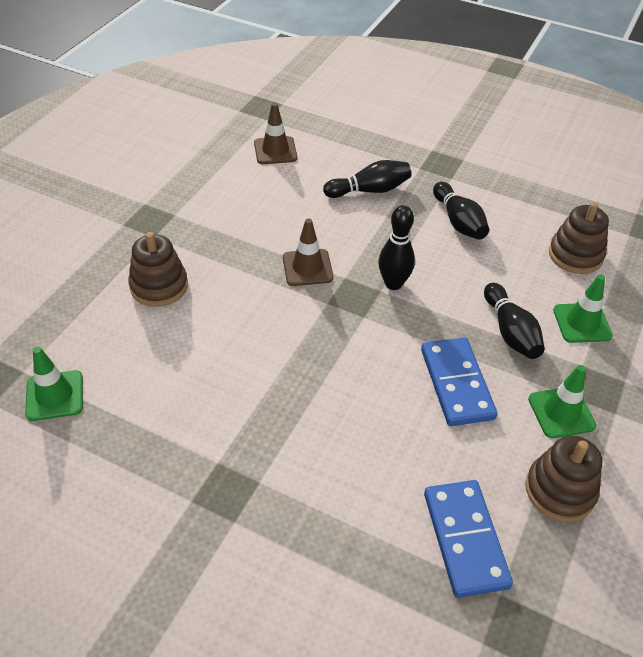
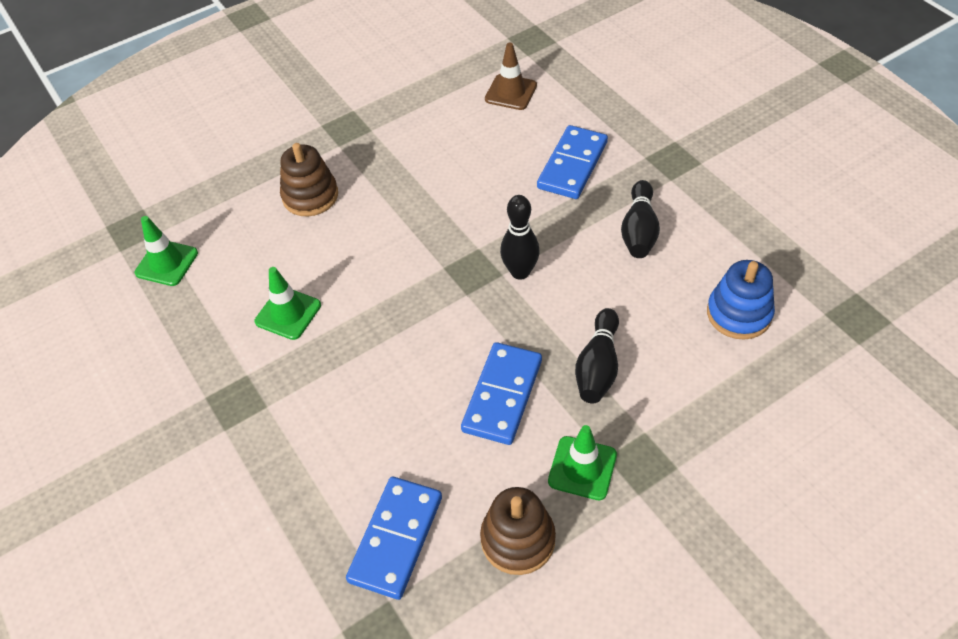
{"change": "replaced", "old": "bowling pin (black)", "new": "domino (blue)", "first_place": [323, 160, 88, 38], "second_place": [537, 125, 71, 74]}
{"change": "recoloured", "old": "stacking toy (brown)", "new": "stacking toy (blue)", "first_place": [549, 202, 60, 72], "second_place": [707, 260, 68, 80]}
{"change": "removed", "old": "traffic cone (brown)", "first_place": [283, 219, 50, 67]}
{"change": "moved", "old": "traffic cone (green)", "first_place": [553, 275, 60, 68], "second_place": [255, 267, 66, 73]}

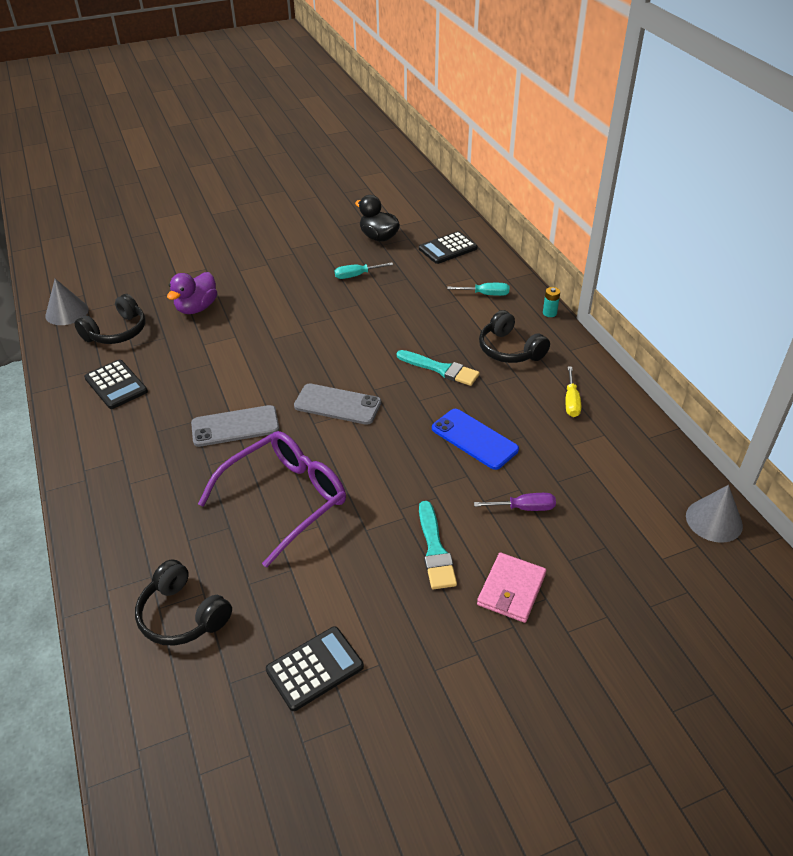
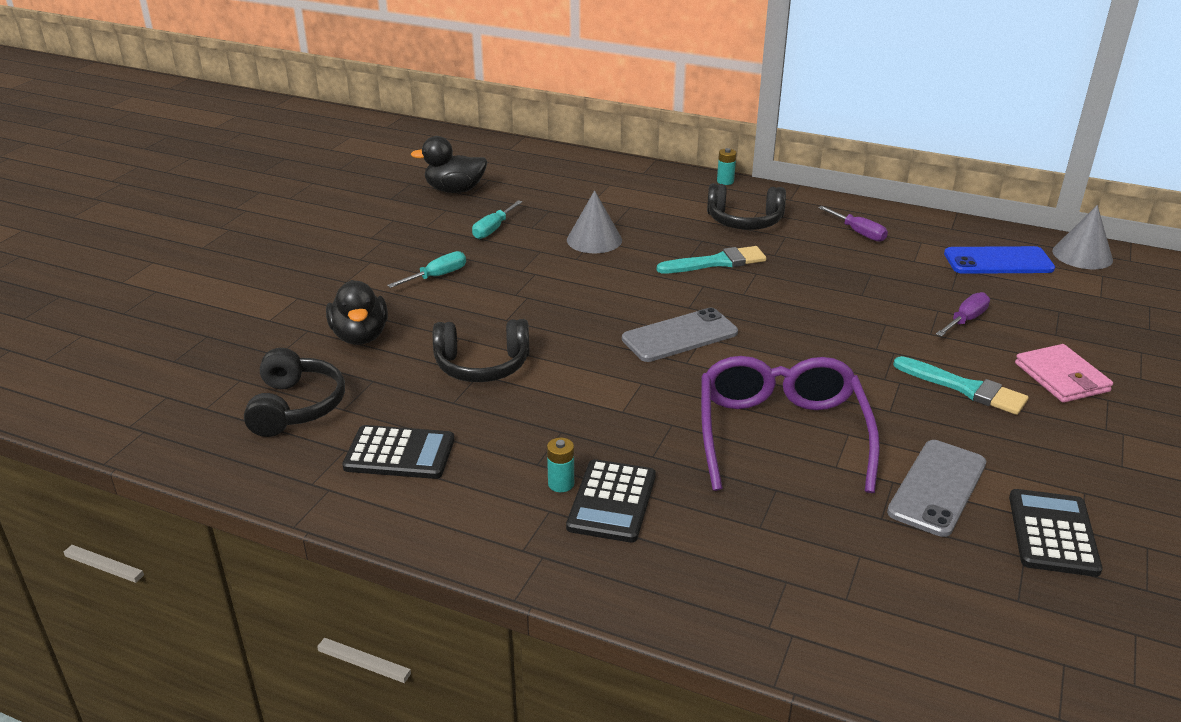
{"change": "moved", "old": "calculator (black)", "first_place": [419, 231, 58, 33], "second_place": [566, 459, 90, 84]}
{"change": "recoloured", "old": "duck (purple)", "new": "duck (black)", "first_place": [167, 272, 50, 42], "second_place": [326, 280, 62, 65]}
{"change": "moved", "old": "cone (grey)", "first_place": [45, 279, 44, 46], "second_place": [567, 190, 55, 63]}
{"change": "moved", "old": "screwdriver (turquoise)", "first_place": [447, 283, 62, 13], "second_place": [387, 251, 79, 37]}
{"change": "recoloured", "old": "screwdriver (yellow)", "new": "screwdriver (purple)", "first_place": [565, 366, 16, 51], "second_place": [818, 206, 70, 36]}
{"change": "moved", "old": "phone (grey)", "first_place": [191, 405, 88, 42], "second_place": [887, 440, 99, 97]}
{"change": "moved", "old": "phone (blue)", "first_place": [432, 409, 87, 61], "second_place": [944, 246, 111, 28]}
{"change": "moved", "old": "headphones (black)", "first_place": [135, 559, 97, 87], "second_place": [433, 319, 97, 63]}
{"change": "added", "new": "battery (turquoise)", "second_place": [547, 438, 27, 54]}

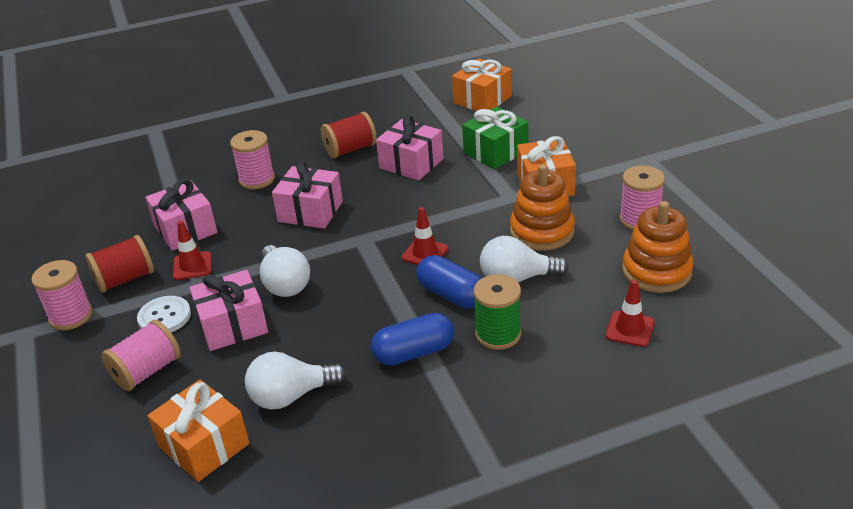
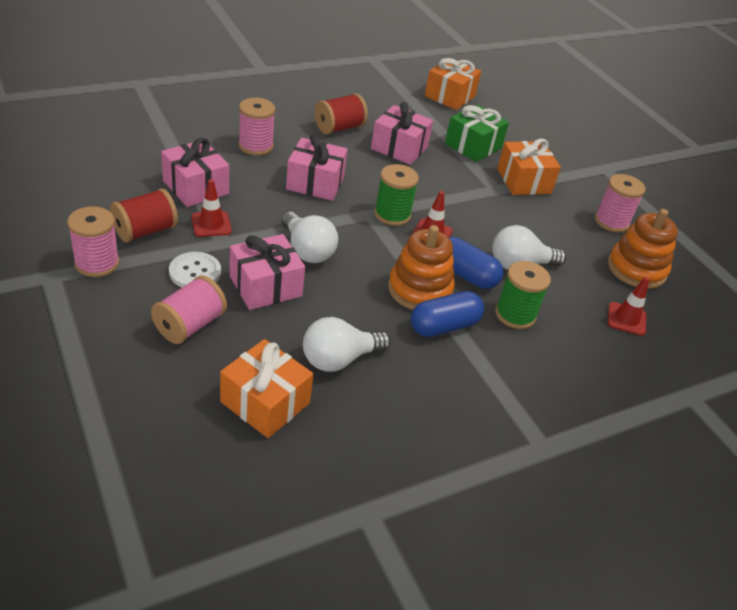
{"change": "moved", "old": "stacking toy (orange)", "first_place": [510, 164, 65, 87], "second_place": [388, 225, 67, 85]}
{"change": "added", "new": "spool (green)", "second_place": [374, 164, 45, 62]}

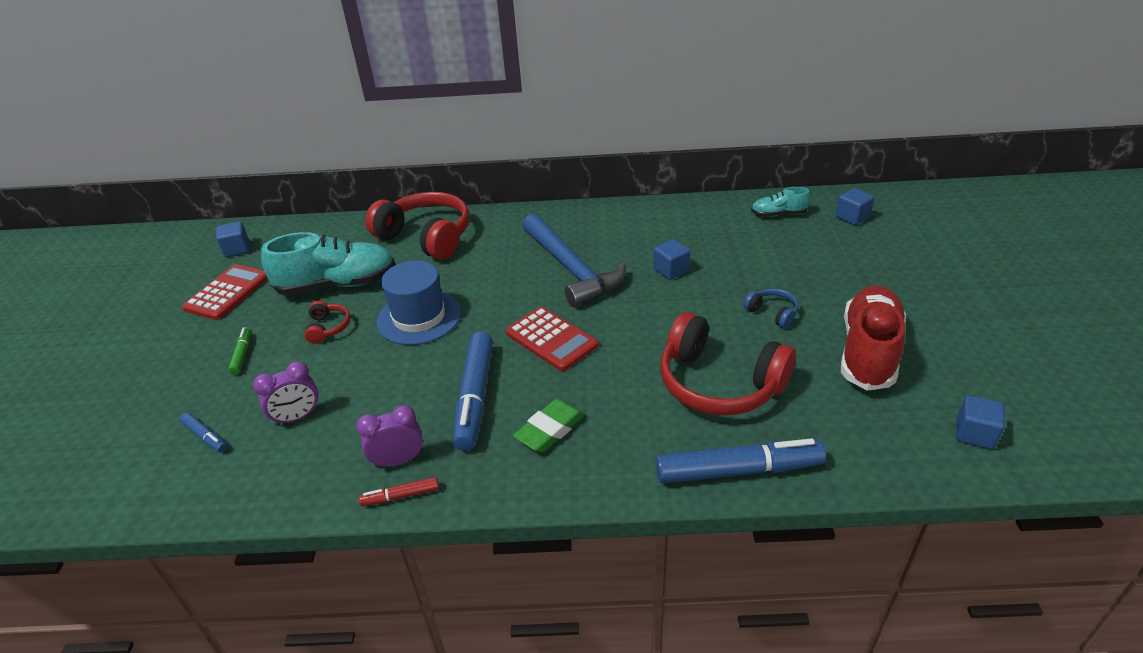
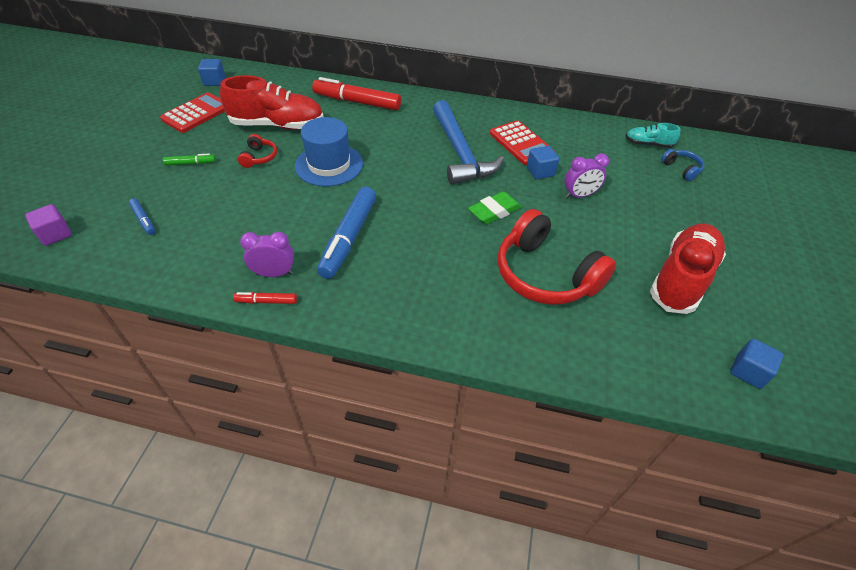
{"change": "removed", "old": "cube (blue)", "first_place": [836, 188, 38, 37]}
{"change": "replaced", "old": "headphones (red)", "new": "marker (red)", "first_place": [365, 192, 104, 68], "second_place": [312, 77, 89, 33]}
{"change": "recoloured", "old": "shoe (turquoise)", "new": "shoe (red)", "first_place": [261, 232, 134, 63], "second_place": [220, 75, 103, 55]}
{"change": "moved", "old": "headphones (blue)", "first_place": [744, 288, 55, 40], "second_place": [661, 149, 44, 32]}
{"change": "moved", "old": "calculator (red)", "first_place": [506, 307, 92, 64], "second_place": [490, 120, 64, 45]}
{"change": "turned", "old": "marker (green)", "first_place": [228, 327, 23, 48], "second_place": [163, 153, 53, 13], "degrees": 75}
{"change": "moved", "old": "clock (purple)", "first_place": [253, 361, 65, 65], "second_place": [564, 153, 45, 45]}
{"change": "moved", "old": "eraser (green)", "first_place": [513, 399, 72, 53], "second_place": [468, 191, 53, 33]}
{"change": "removed", "old": "marker (blue)", "first_place": [656, 438, 170, 45]}
{"change": "added", "new": "cube (purple)", "second_place": [25, 204, 47, 42]}

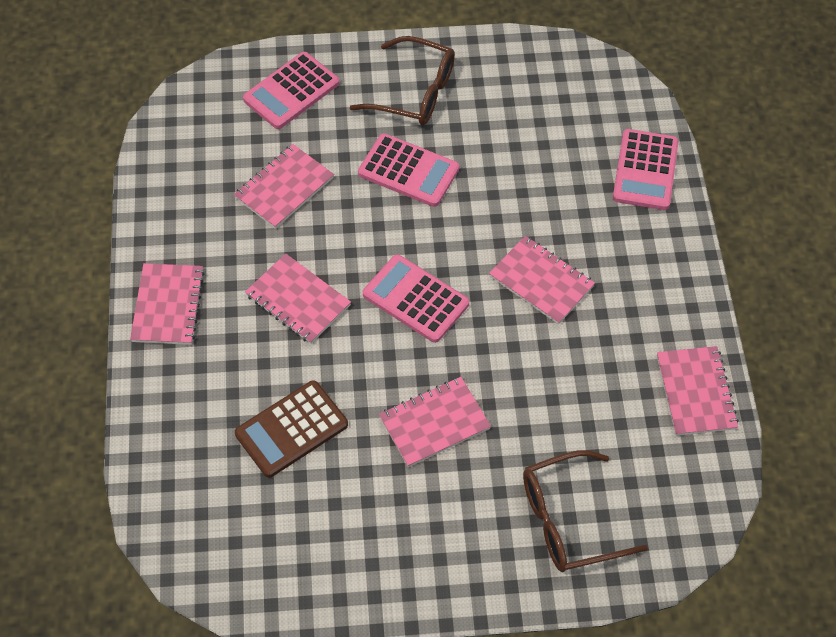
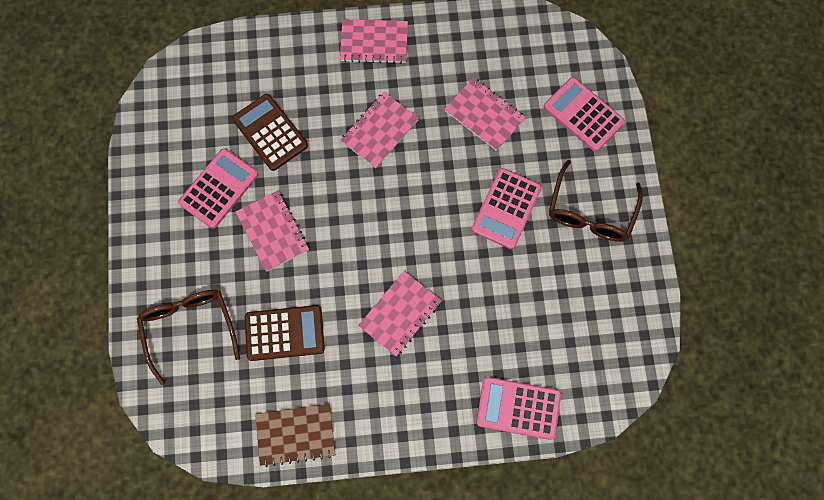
{"change": "moved", "old": "calculator (pink)", "first_place": [363, 254, 106, 89], "second_place": [178, 148, 80, 81]}
{"change": "recoloured", "old": "notebook (pink)", "new": "notebook (brown)", "first_place": [657, 346, 82, 90], "second_place": [255, 404, 80, 63]}
{"change": "added", "new": "calculator (brown)", "second_place": [245, 305, 80, 56]}

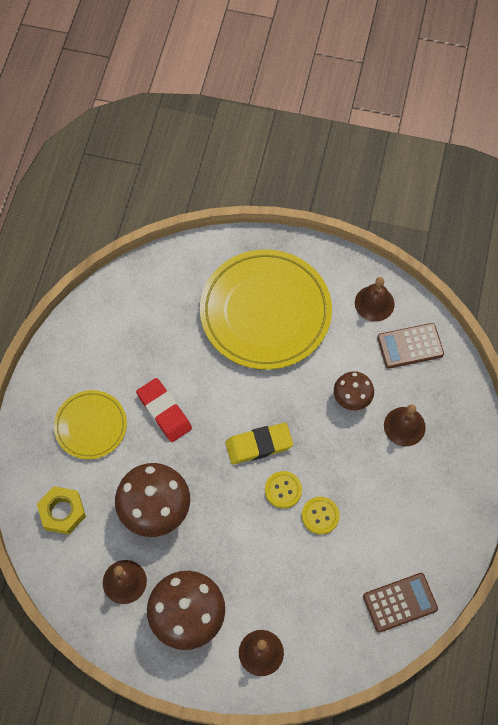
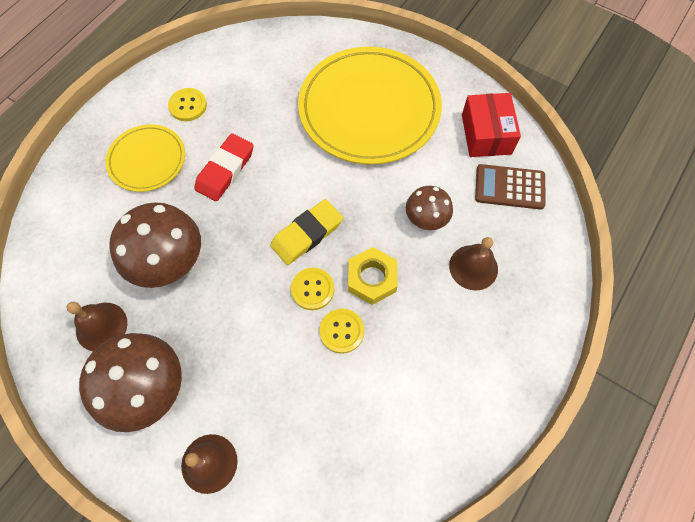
{"change": "replaced", "old": "bell (brown)", "new": "box (red)", "first_place": [355, 277, 40, 45], "second_place": [462, 93, 59, 64]}
{"change": "turned", "old": "eraser (red)", "first_place": [136, 378, 56, 64], "second_place": [194, 133, 60, 68], "degrees": 45}
{"change": "turned", "old": "eraser (yellow)", "first_place": [225, 423, 68, 42], "second_place": [270, 199, 73, 66], "degrees": -45}
{"change": "moved", "old": "nut (yellow)", "first_place": [37, 486, 49, 49], "second_place": [348, 247, 50, 58]}
{"change": "removed", "old": "calculator (brown)", "first_place": [363, 573, 75, 60]}
{"change": "added", "new": "button (yellow)", "second_place": [168, 88, 39, 33]}

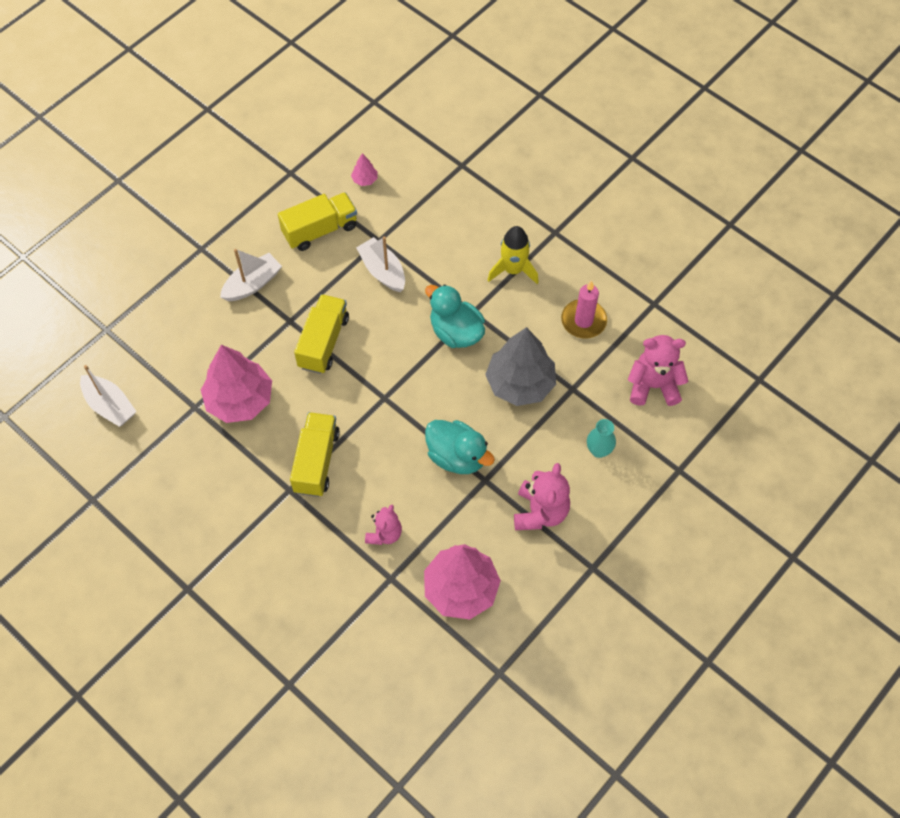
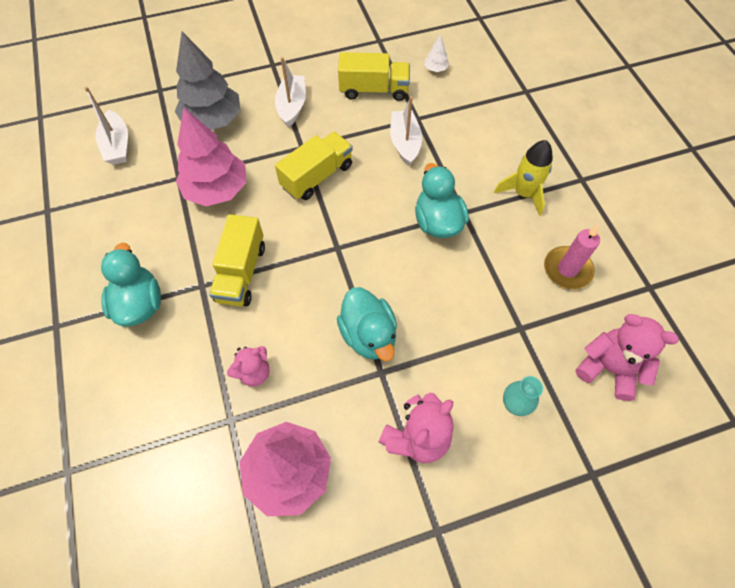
{"change": "recoloured", "old": "tree (pink)", "new": "tree (white)", "first_place": [351, 153, 27, 33], "second_place": [424, 34, 25, 38]}
{"change": "turned", "old": "boat (white)", "first_place": [220, 249, 62, 52], "second_place": [275, 57, 31, 71], "degrees": -75}
{"change": "moved", "old": "tree (grey)", "first_place": [485, 327, 71, 79], "second_place": [175, 32, 65, 98]}
{"change": "turned", "old": "truck (yellow)", "first_place": [290, 412, 50, 85], "second_place": [209, 214, 56, 92], "degrees": 150}
{"change": "added", "new": "duck (turquoise)", "second_place": [101, 243, 60, 84]}

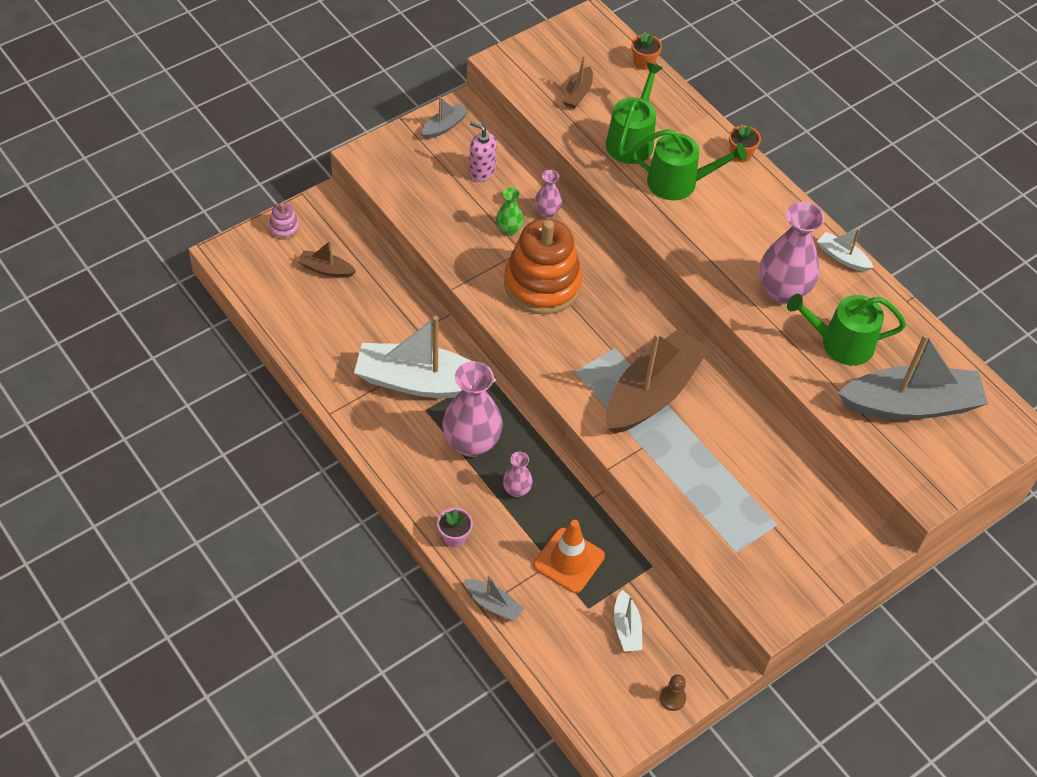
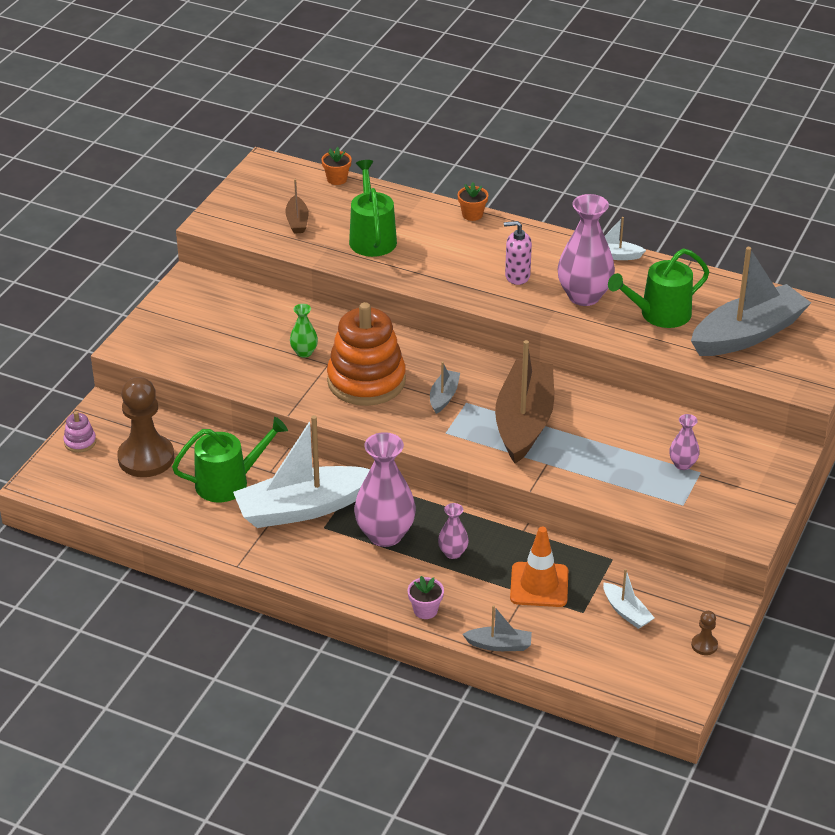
{"change": "moved", "old": "boat (grey)", "first_place": [421, 97, 48, 42], "second_place": [430, 361, 30, 53]}
{"change": "moved", "old": "soap dispenser (pink)", "first_place": [469, 121, 28, 61], "second_place": [504, 221, 28, 64]}
{"change": "moved", "old": "watering can (green)", "first_place": [631, 129, 116, 71], "second_place": [172, 417, 116, 85]}
{"change": "moved", "old": "vase (pink)", "first_place": [535, 170, 27, 48], "second_place": [669, 414, 31, 56]}
{"change": "replaced", "old": "boat (brown)", "new": "pawn (brown)", "first_place": [298, 240, 58, 37], "second_place": [117, 377, 57, 100]}

